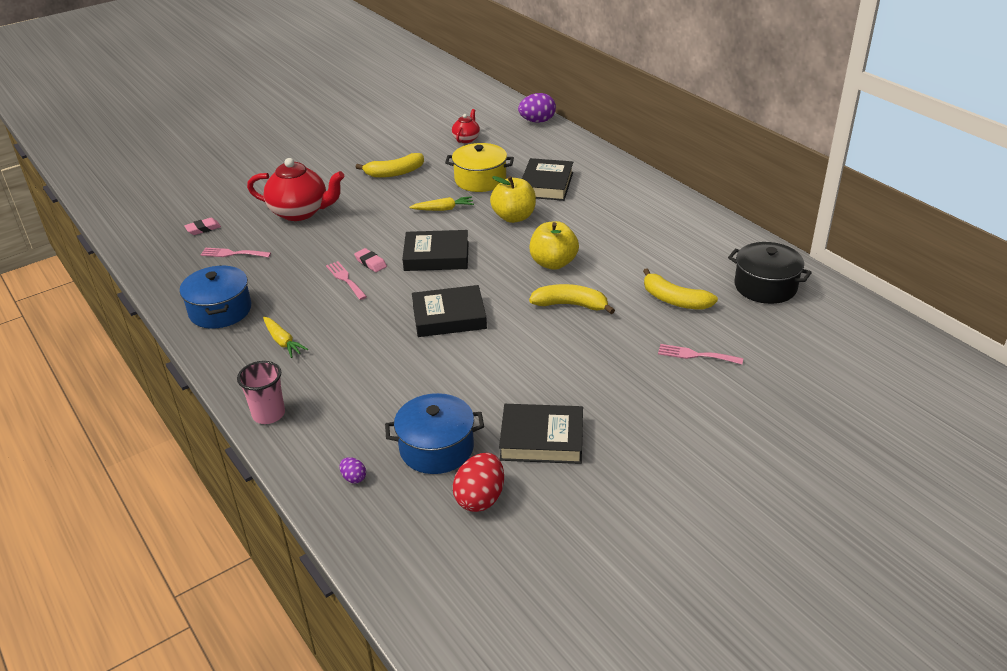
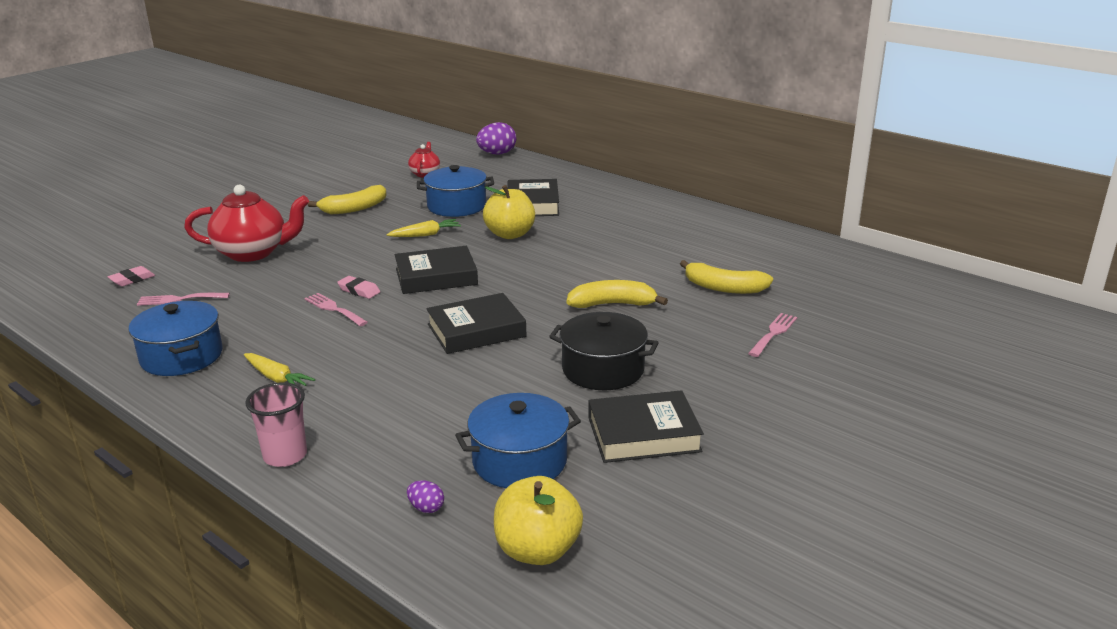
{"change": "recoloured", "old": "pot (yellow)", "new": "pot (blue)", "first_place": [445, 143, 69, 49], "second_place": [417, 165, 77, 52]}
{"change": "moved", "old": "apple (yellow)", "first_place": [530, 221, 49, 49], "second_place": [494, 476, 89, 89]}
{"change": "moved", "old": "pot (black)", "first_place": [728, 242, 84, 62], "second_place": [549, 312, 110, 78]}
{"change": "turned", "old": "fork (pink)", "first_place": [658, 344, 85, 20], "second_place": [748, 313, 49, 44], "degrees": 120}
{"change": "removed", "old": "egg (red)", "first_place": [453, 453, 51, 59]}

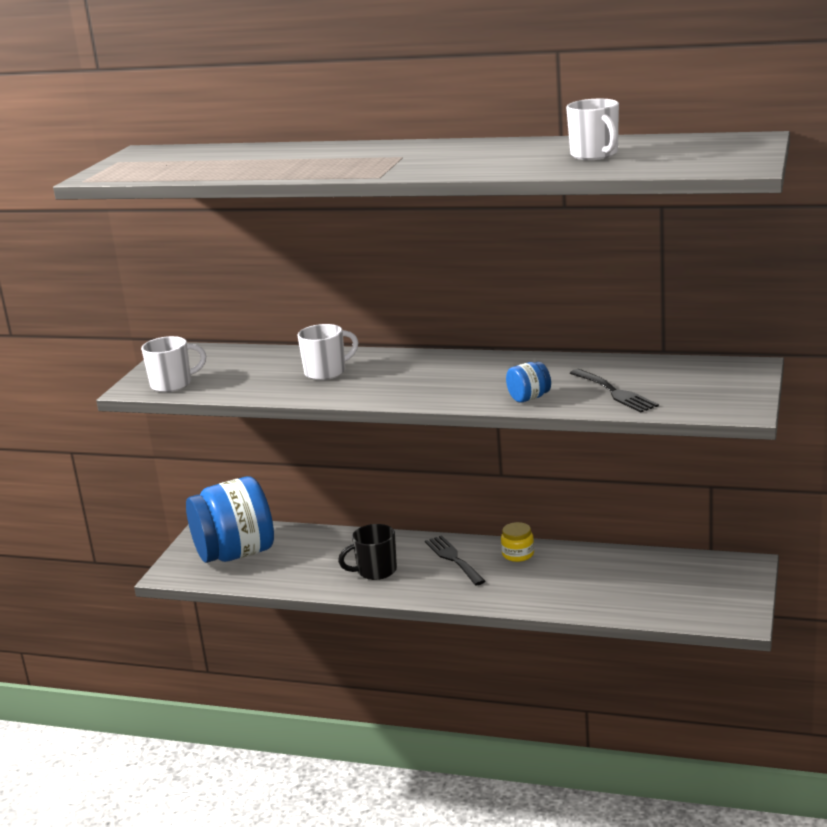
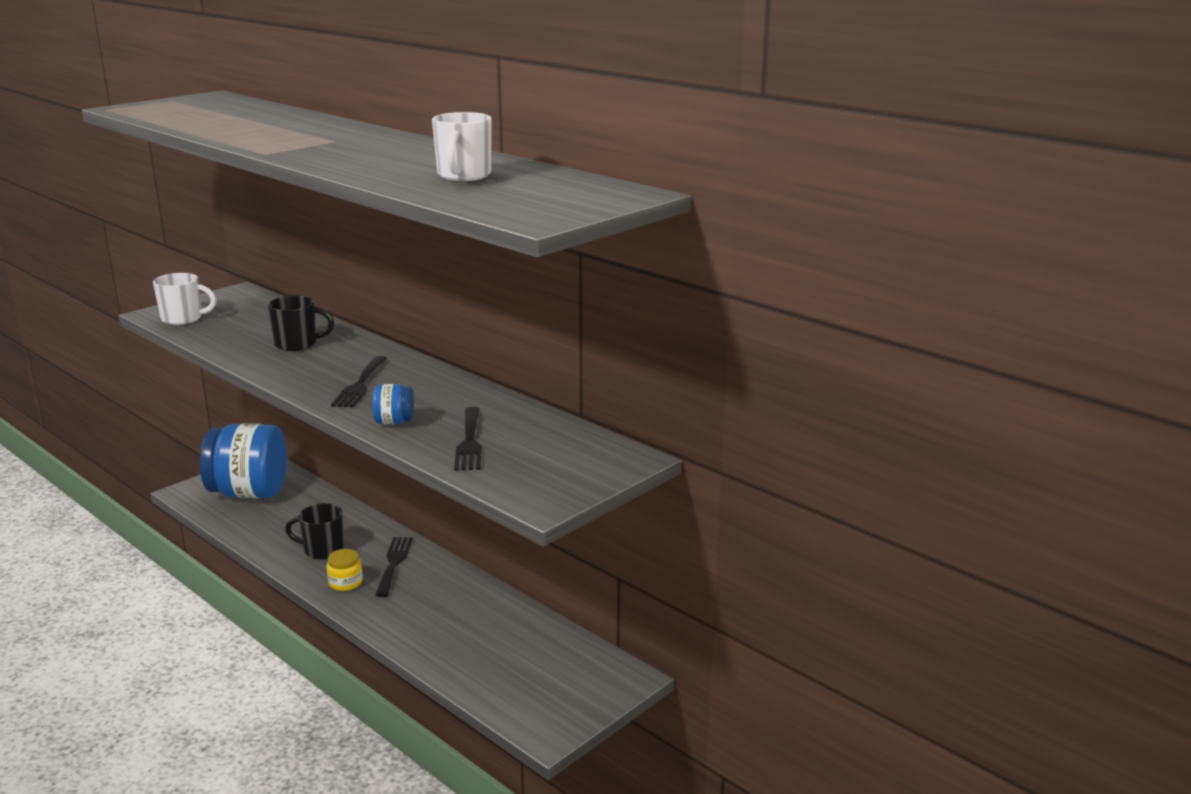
{"change": "recoloured", "old": "mug (white)", "new": "mug (black)", "first_place": [297, 324, 61, 56], "second_place": [268, 295, 66, 56]}
{"change": "moved", "old": "jar (yellow)", "first_place": [501, 522, 33, 40], "second_place": [326, 549, 37, 42]}
{"change": "added", "new": "fork (black)", "second_place": [331, 356, 56, 52]}

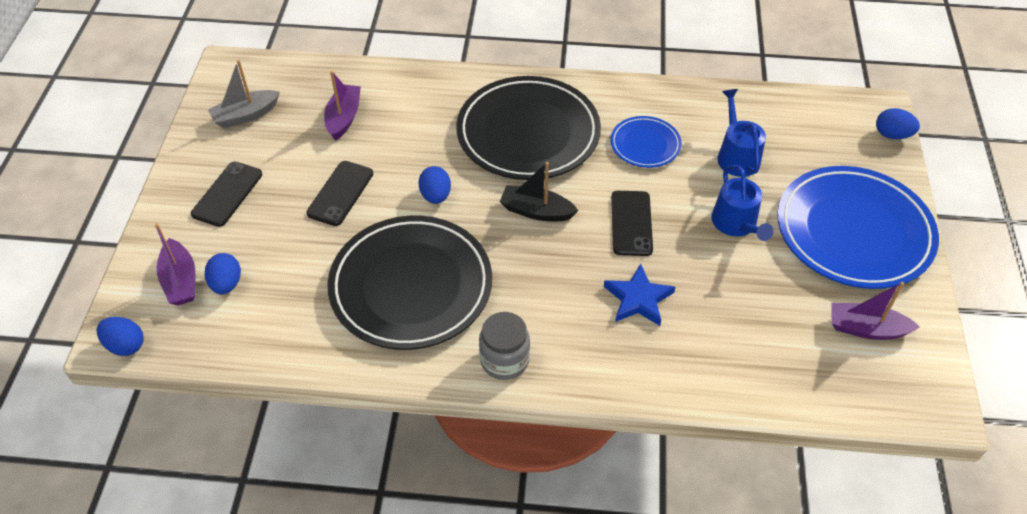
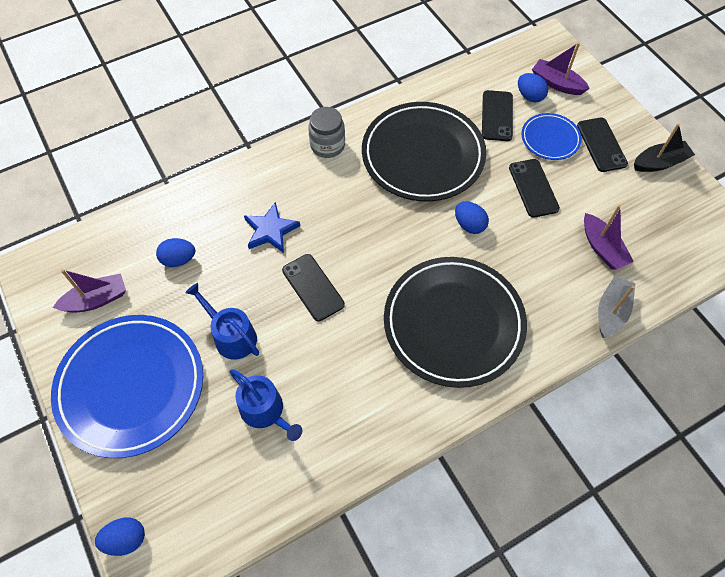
{"change": "moved", "old": "boat (grey)", "first_place": [208, 60, 72, 68], "second_place": [598, 276, 37, 62]}
{"change": "moved", "old": "plate (blue)", "first_place": [611, 116, 71, 52], "second_place": [521, 113, 61, 47]}
{"change": "moved", "old": "boat (black)", "first_place": [500, 162, 79, 59], "second_place": [634, 124, 61, 48]}
{"change": "moved", "old": "egg (blue)", "first_place": [97, 317, 47, 39], "second_place": [156, 238, 39, 29]}
{"change": "added", "new": "phone (black)", "second_place": [482, 90, 31, 51]}

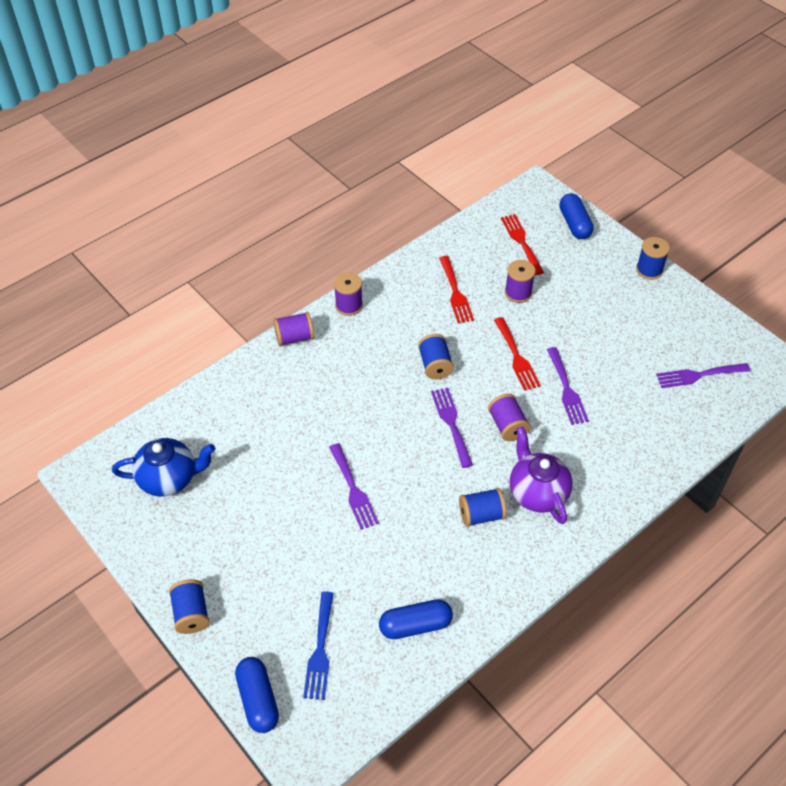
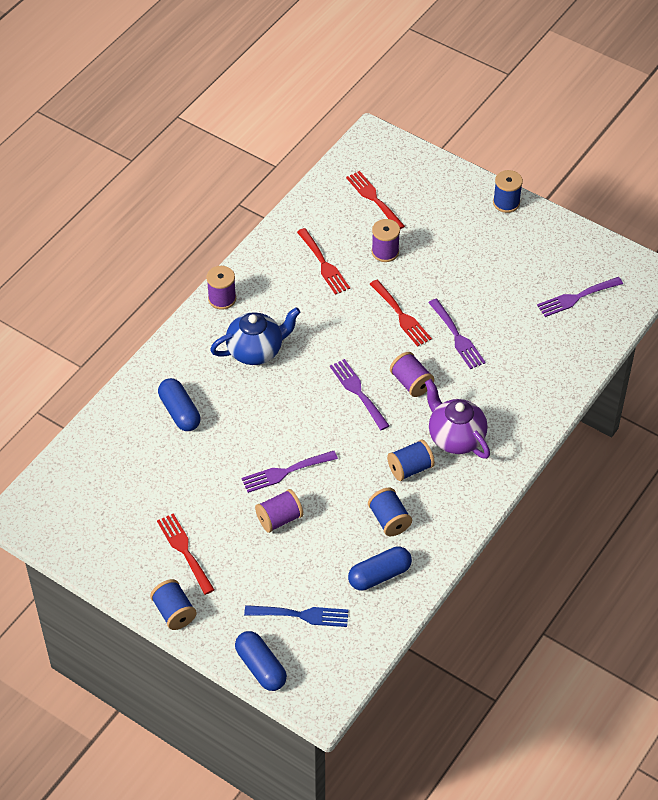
{"change": "moved", "old": "capsule (blue)", "first_place": [559, 193, 35, 46], "second_place": [158, 378, 42, 53]}
{"change": "moved", "old": "spool (purple)", "first_place": [273, 312, 41, 34], "second_place": [255, 489, 48, 44]}
{"change": "moved", "old": "spool (blue)", "first_place": [418, 334, 36, 46], "second_place": [368, 488, 44, 48]}
{"change": "moved", "old": "teapot (blue)", "first_place": [112, 438, 103, 58], "second_place": [210, 307, 90, 58]}
{"change": "turned", "old": "fork (purple)", "first_place": [329, 443, 50, 87], "second_place": [242, 451, 96, 42], "degrees": 105}
{"change": "turned", "old": "fork (blue)", "first_place": [303, 591, 31, 109], "second_place": [244, 605, 104, 22], "degrees": -75}
{"change": "added", "new": "fork (red)", "second_place": [157, 513, 58, 82]}

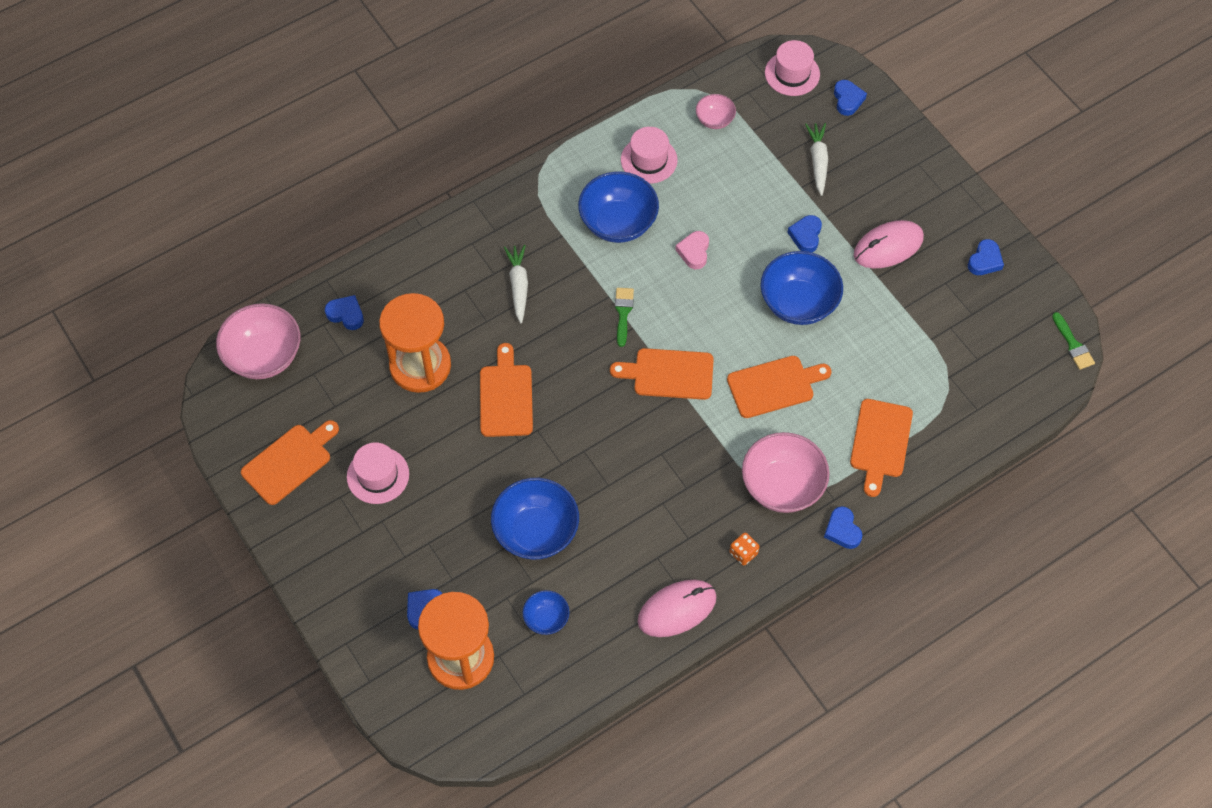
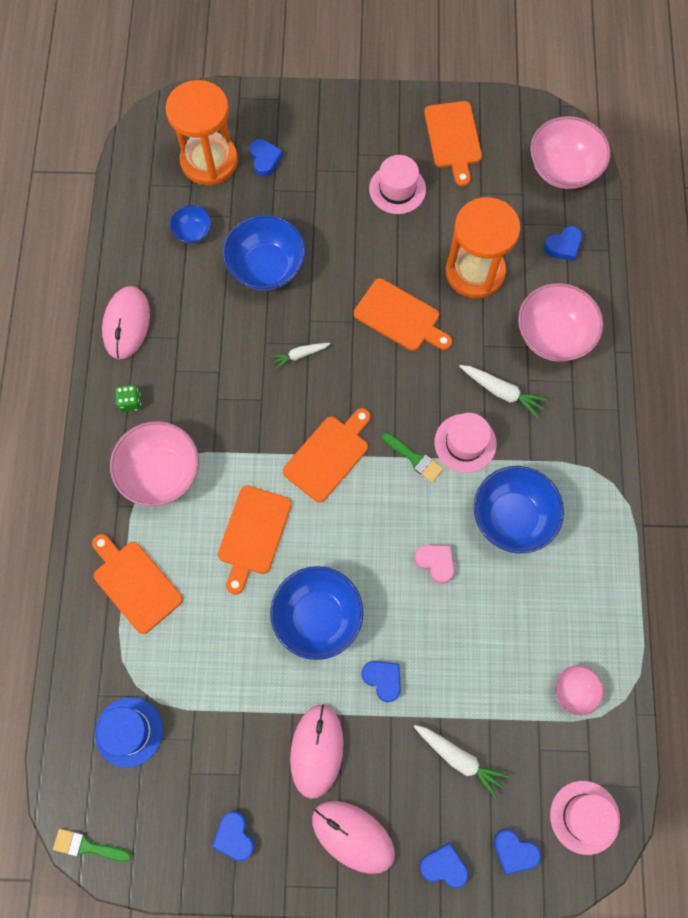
{"change": "moved", "old": "hat (pink)", "first_place": [621, 127, 56, 57], "second_place": [434, 413, 63, 60]}
{"change": "moved", "old": "heart (blue)", "first_place": [824, 506, 38, 43], "second_place": [420, 843, 48, 45]}
{"change": "recoloured", "old": "dice (orange)", "new": "dice (green)", "first_place": [730, 533, 30, 33], "second_place": [115, 385, 26, 27]}
{"change": "added", "new": "bowl (pink)", "second_place": [518, 283, 85, 79]}
{"change": "added", "new": "carrot (white)", "second_place": [271, 343, 60, 26]}
{"change": "added", "new": "hat (blue)", "second_place": [95, 697, 68, 71]}
{"change": "added", "new": "mouse (pink)", "second_place": [312, 801, 83, 73]}

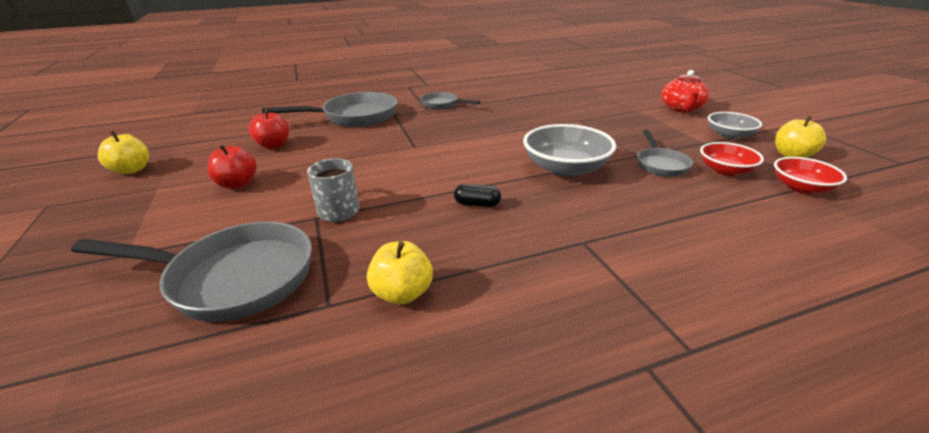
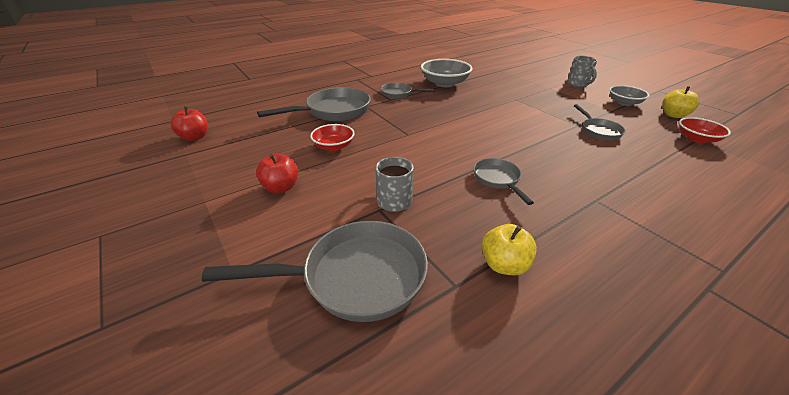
{"change": "replaced", "old": "teapot (red)", "new": "mug (grey)", "first_place": [661, 70, 49, 43], "second_place": [567, 56, 30, 31]}
{"change": "moved", "old": "apple (red)", "first_place": [249, 109, 40, 40], "second_place": [171, 106, 37, 35]}
{"change": "moved", "old": "bowl (grey)", "first_place": [523, 124, 93, 53], "second_place": [421, 59, 51, 28]}
{"change": "removed", "old": "apple (yellow)", "first_place": [98, 131, 51, 43]}
{"change": "moved", "old": "bowl (red)", "first_place": [700, 142, 64, 34], "second_place": [310, 124, 45, 27]}
{"change": "replaced", "old": "capsule (black)", "new": "pan (grey)", "first_place": [454, 184, 47, 23], "second_place": [473, 158, 61, 47]}

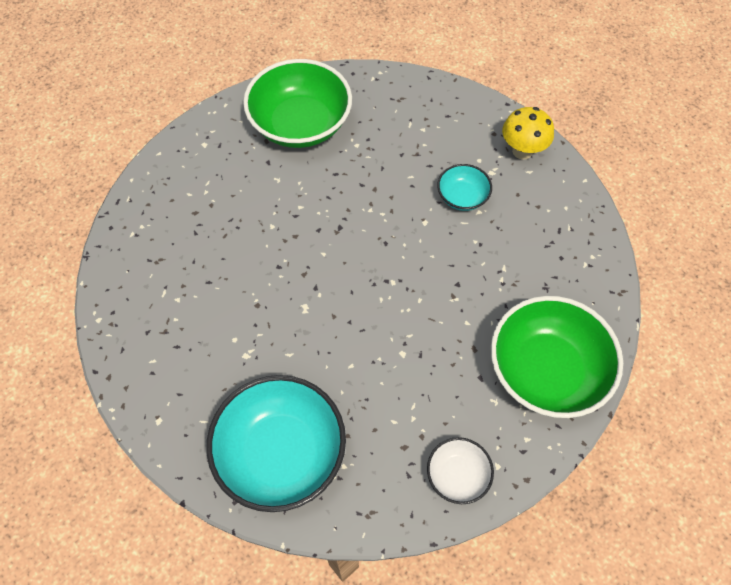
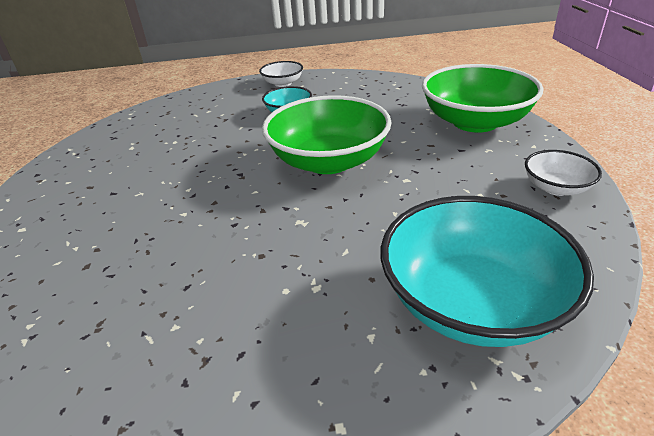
{"change": "moved", "old": "bowl (green)", "first_place": [243, 59, 109, 89], "second_place": [262, 95, 130, 79]}
{"change": "replaced", "old": "mushroom (yellow)", "new": "bowl (white)", "first_place": [502, 107, 52, 53], "second_place": [259, 61, 44, 26]}

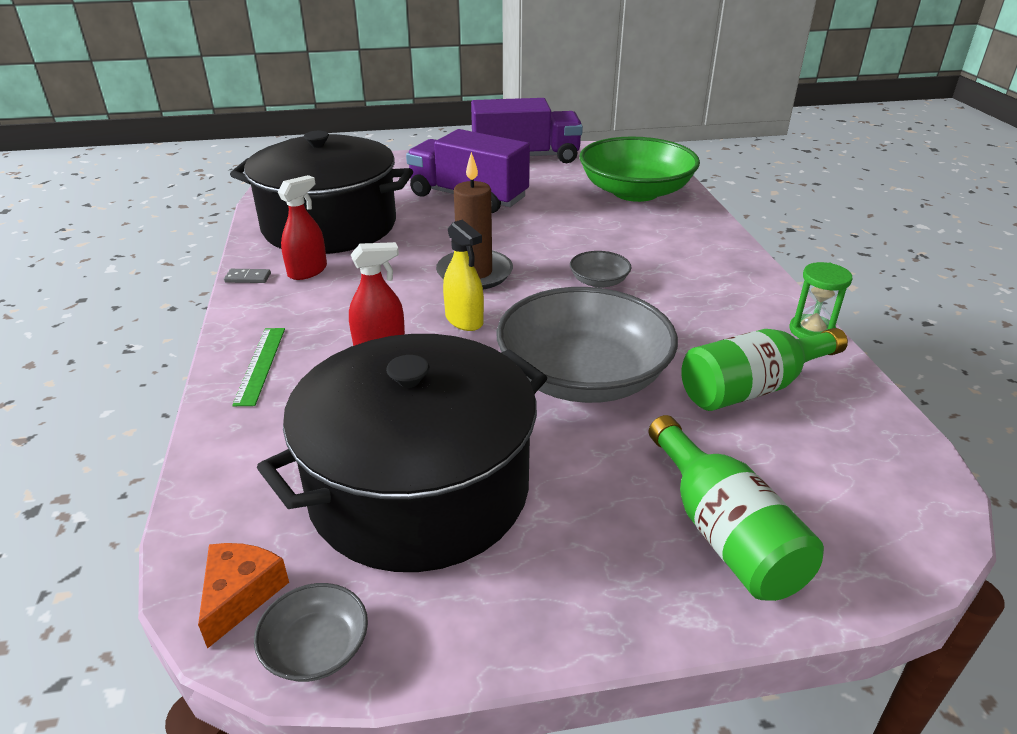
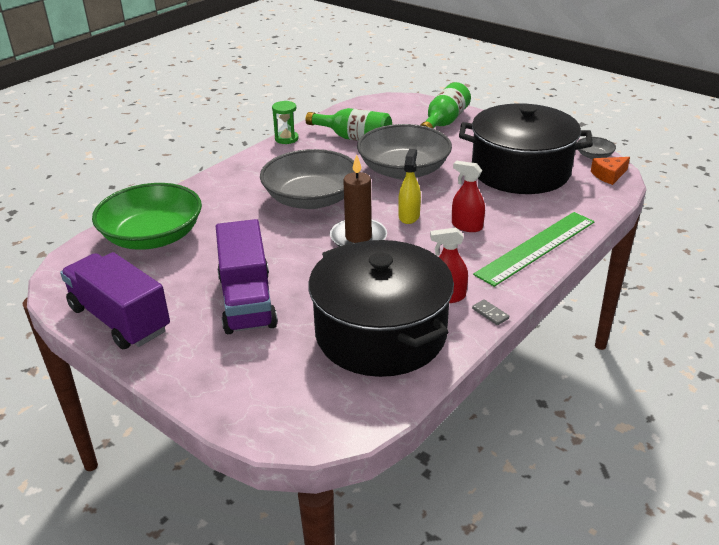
{"change": "resized", "old": "bowl (grey)", "first_place": [570, 251, 61, 37], "second_place": [260, 149, 94, 60], "factor": 2.37}
{"change": "resized", "old": "ruler (green)", "first_place": [232, 328, 53, 78], "second_place": [473, 212, 122, 75], "factor": 1.92}

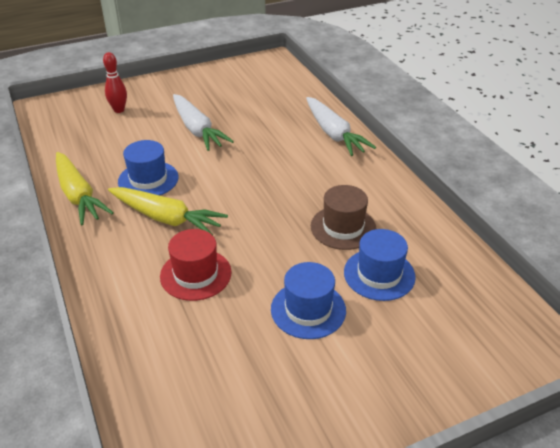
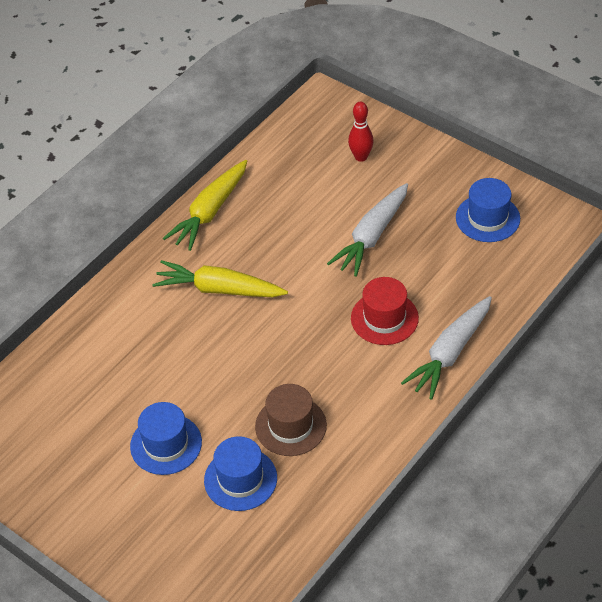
{"change": "moved", "old": "hat (blue)", "first_place": [118, 140, 61, 55], "second_place": [456, 178, 64, 64]}
{"change": "turned", "old": "carrot (yellow)", "first_place": [108, 187, 120, 48], "second_place": [152, 260, 136, 37], "degrees": 105}
{"change": "moved", "old": "hat (red)", "first_place": [160, 229, 71, 72], "second_place": [351, 277, 68, 68]}

